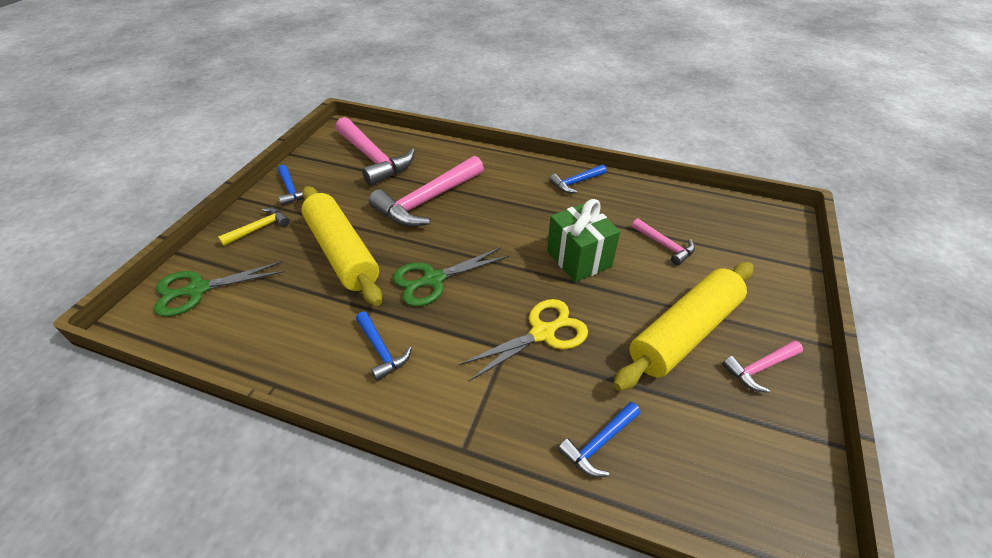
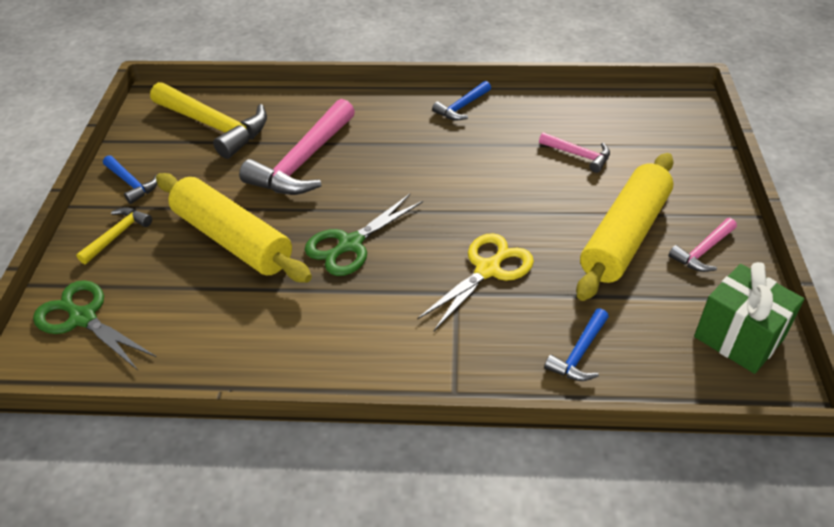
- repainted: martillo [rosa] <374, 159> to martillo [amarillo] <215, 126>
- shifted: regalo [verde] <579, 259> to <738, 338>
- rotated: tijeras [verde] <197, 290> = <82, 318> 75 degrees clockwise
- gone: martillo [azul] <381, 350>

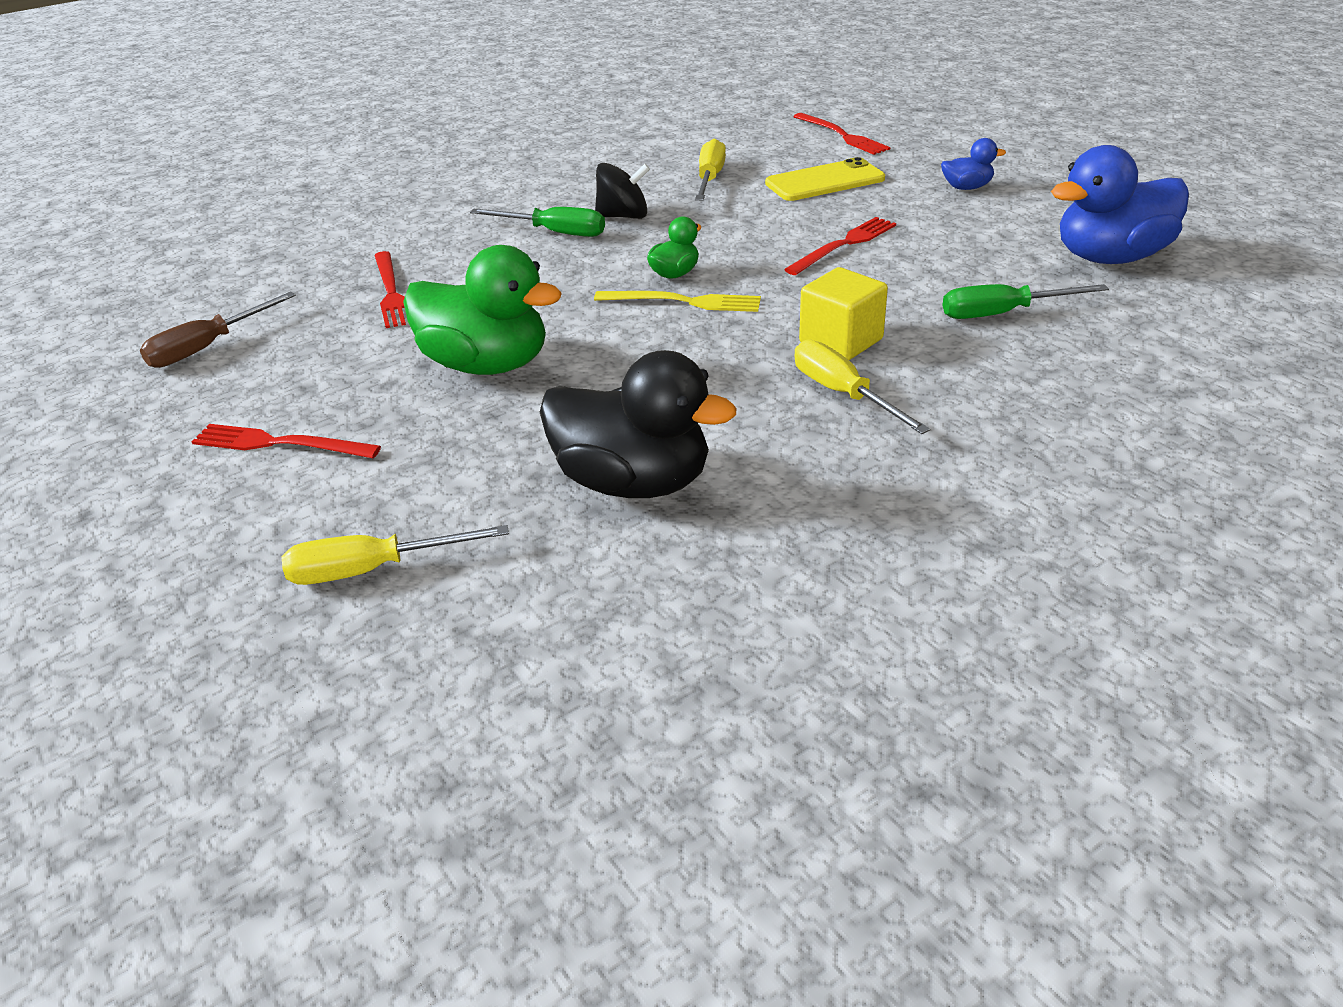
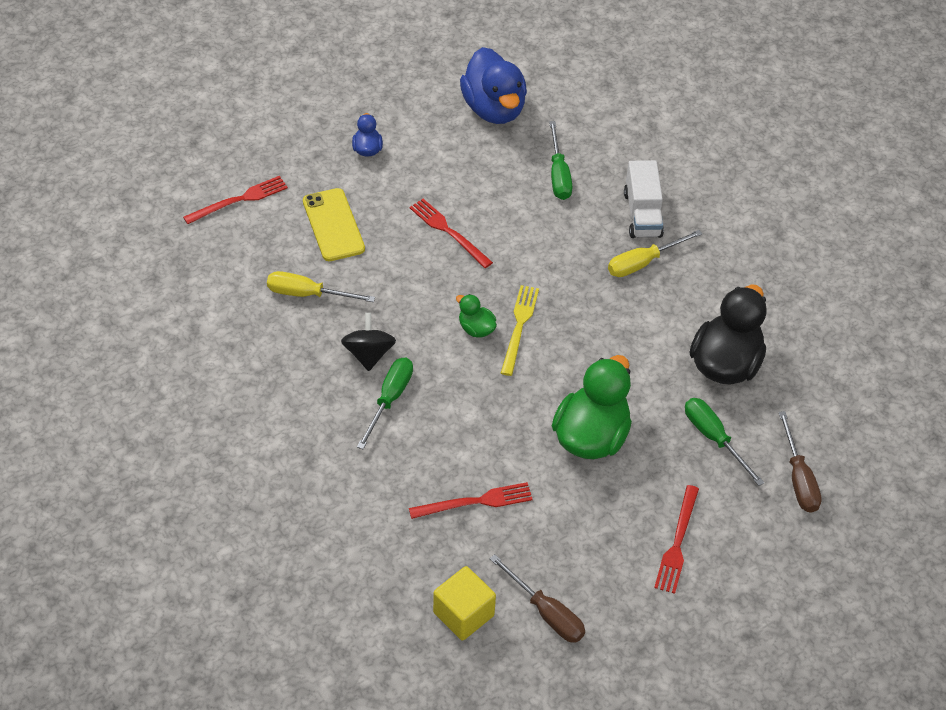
- shifted: cubo [amarillo] <841, 341> to <463, 614>
- repainted: destornillador [amarillo] <373, 570> to destornillador [marrón] <798, 478>
- new: camión [blanco] <642, 214>
- new: destornillador [verde] <714, 438>

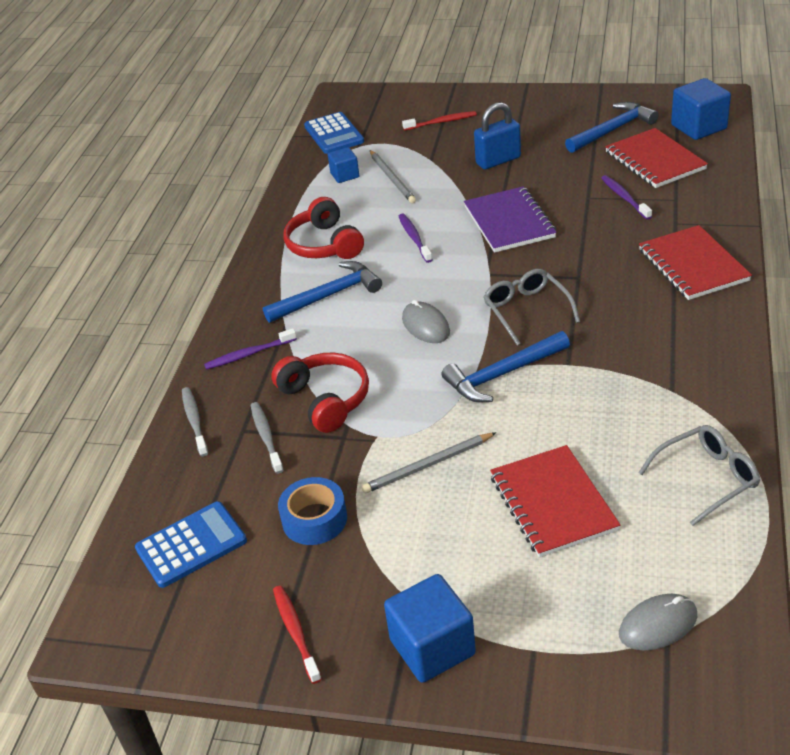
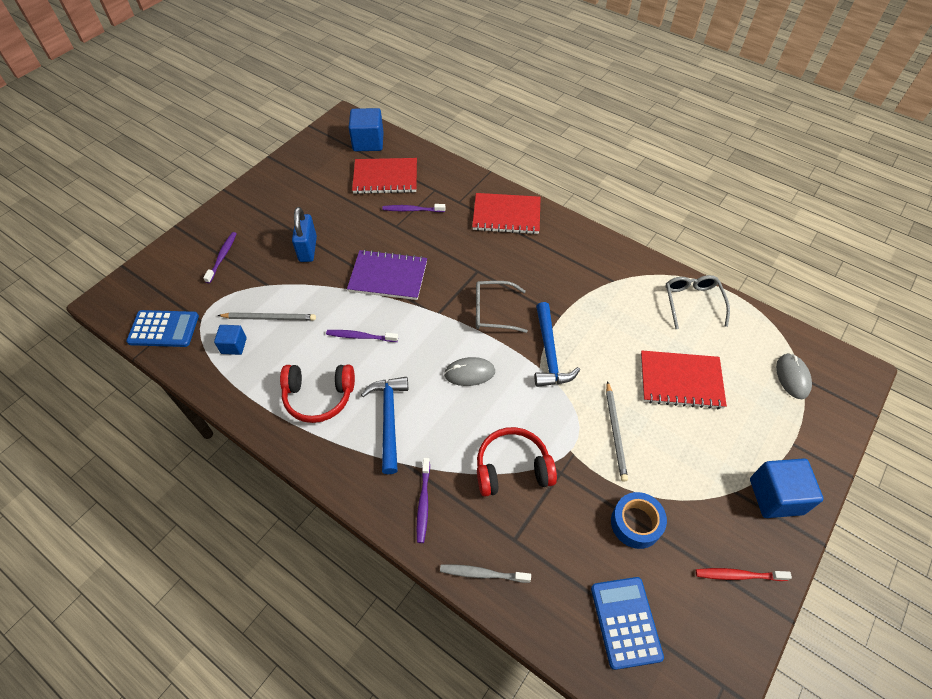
- gone: martillo [azul] <613, 130>
- repainted: cepillo de dientes [rojo] <441, 122> to cepillo de dientes [morado] <222, 257>
- gone: cepillo de dientes [gris] <266, 437>

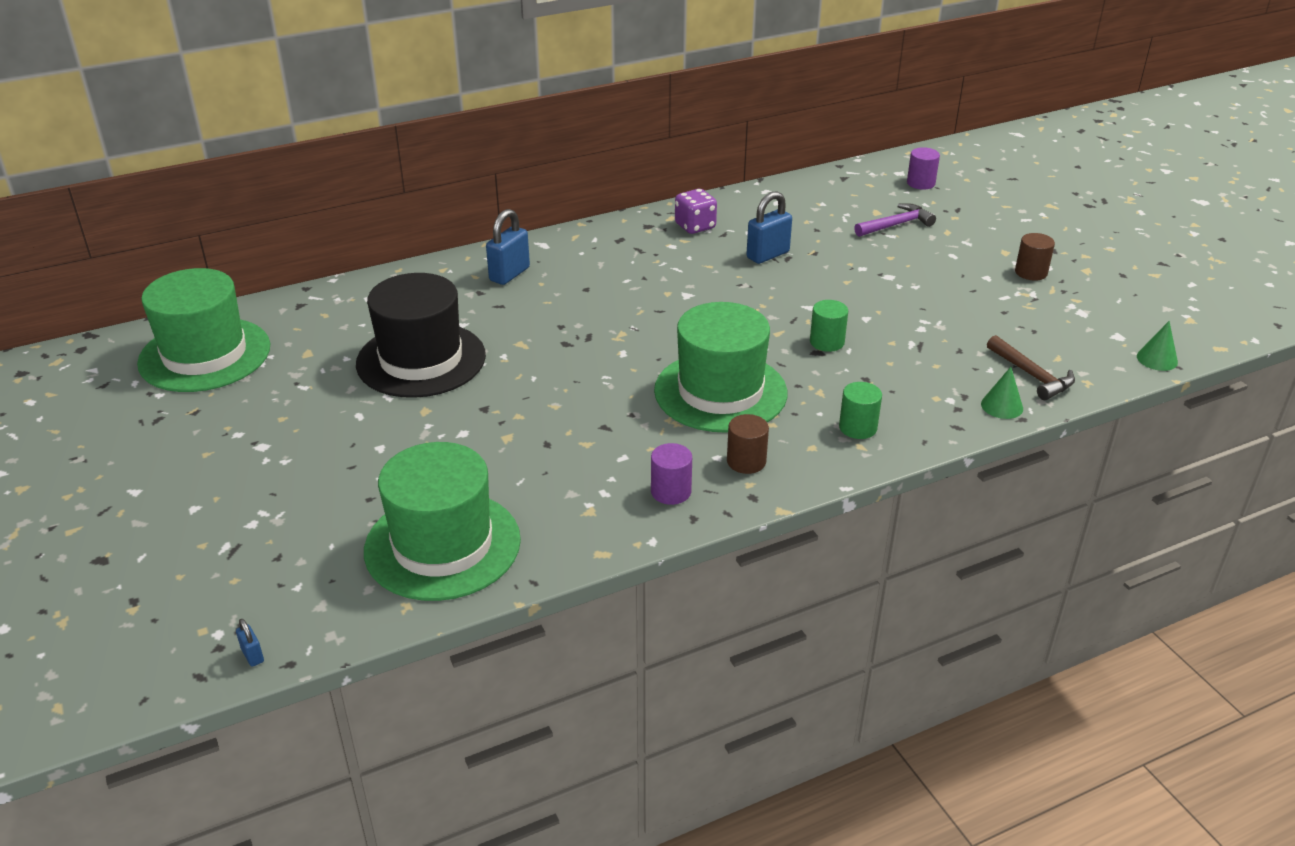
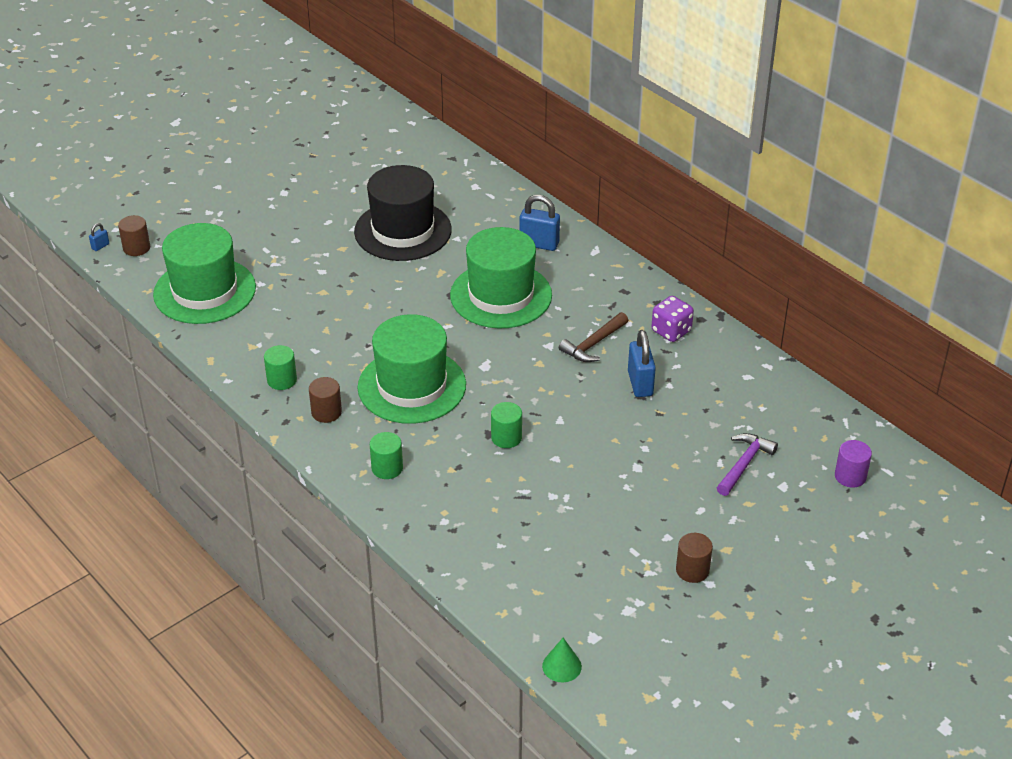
- rotated: candado [azul] <768, 255> = <640, 384> 45 degrees clockwise
- rotated: martillo [morado] <896, 225> = <744, 464> 105 degrees counterclockwise
- shifted: sombrero [verde] <205, 355> to <501, 295>
- shifted: martillo [marrón] <1031, 375> to <593, 344>
- gone: cono [verde] <1002, 406>
- repainted: cilindro [morado] <671, 491> to cilindro [verde] <282, 380>
- new: cilindro [marrón] <136, 248>

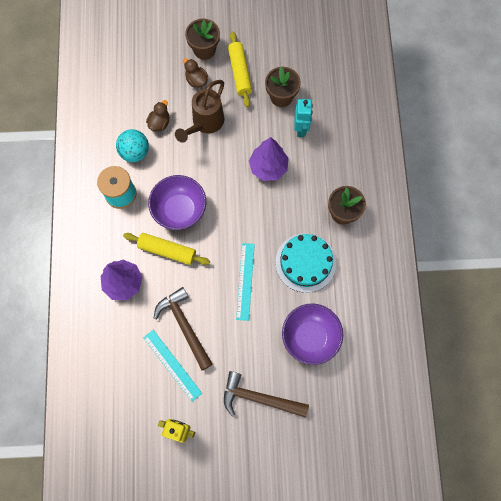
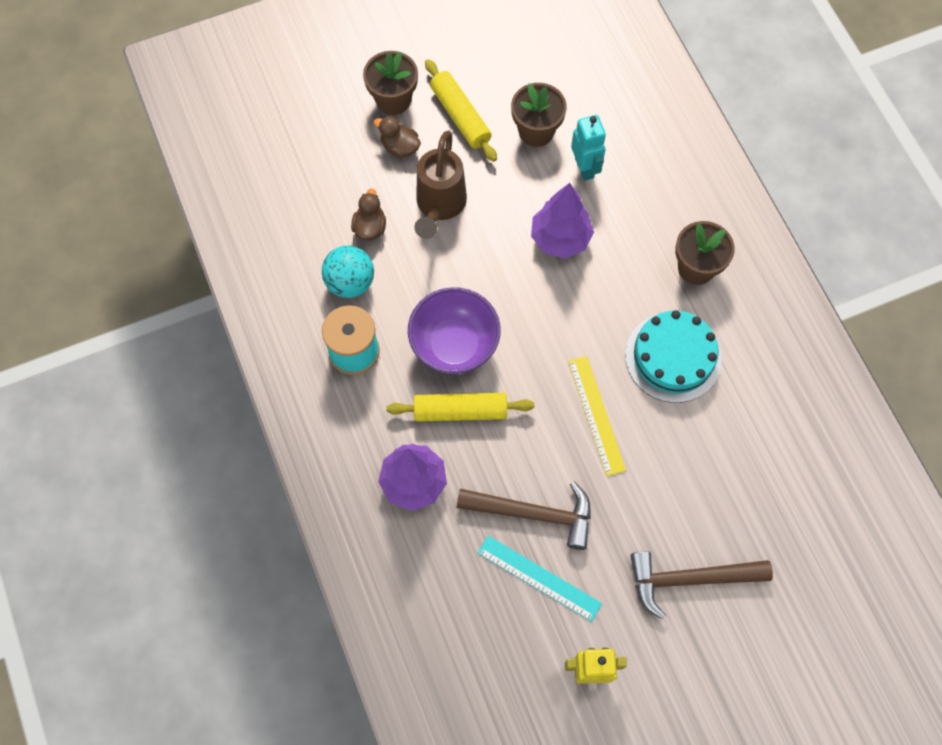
- repainted: regla [turquesa] <245, 281> to regla [amarillo] <596, 415>
- rotated: martillo [marrón] <184, 326> = <533, 513> 150 degrees clockwise
- gone: cuenco [morado] <310, 337>

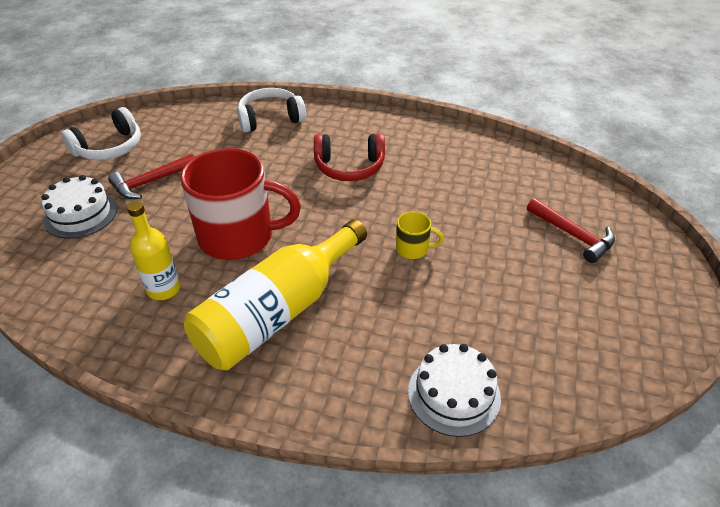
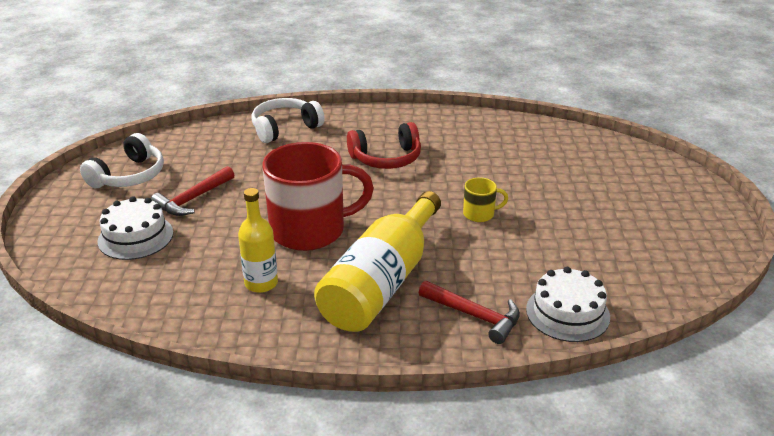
- shifted: martillo [rojo] <573, 235> to <475, 316>

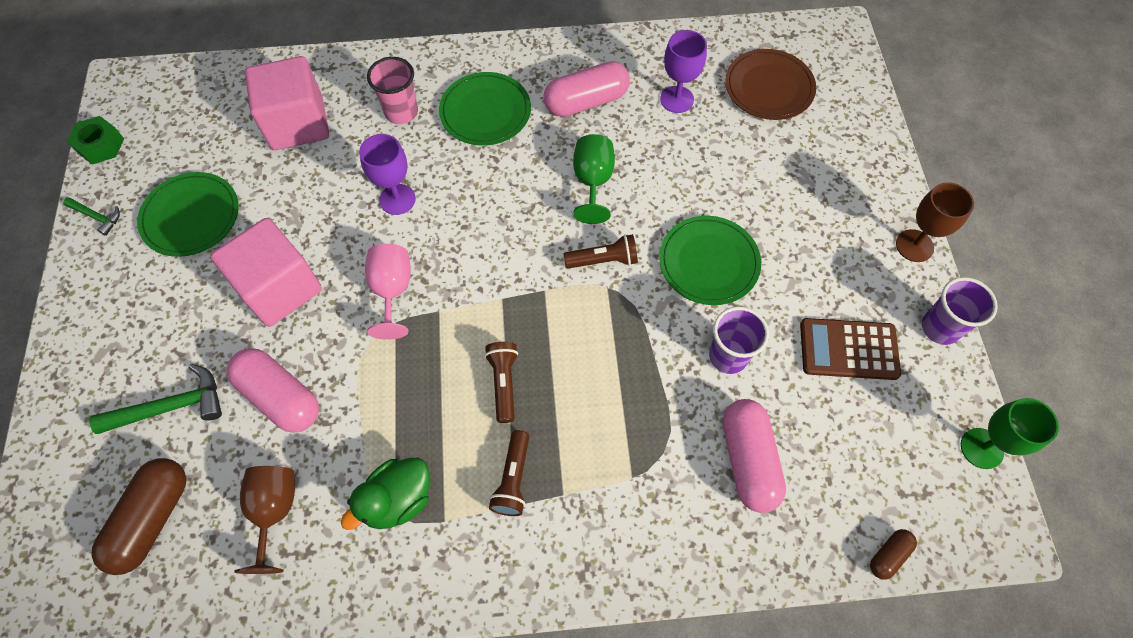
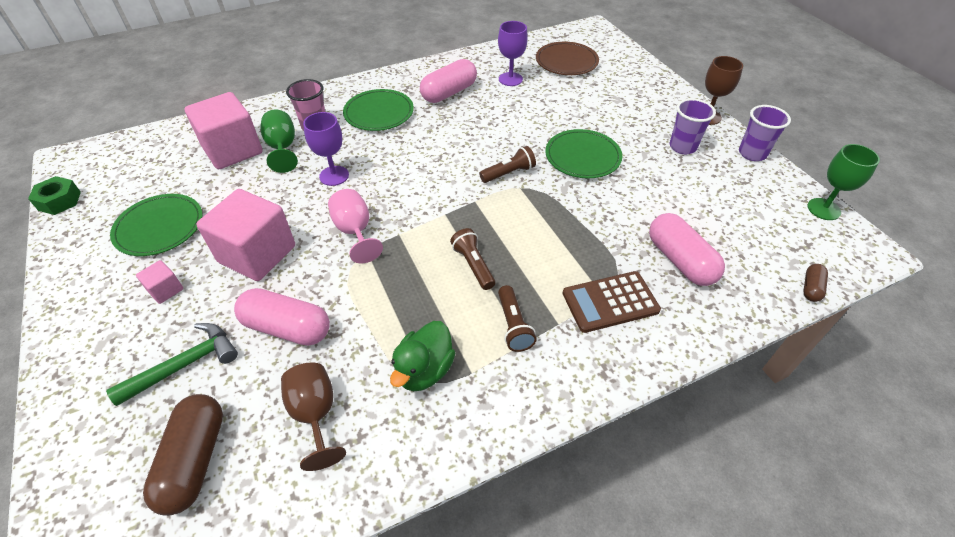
- shifted: copa [verde] <593, 182> to <282, 148>
- gone: martillo [verde] <97, 217>
- shifted: vaso [morado] <728, 356> to <682, 147>
- shifted: calculadora [marrón] <848, 349> to <610, 302>
- new: cubo [rosa] <165, 290>

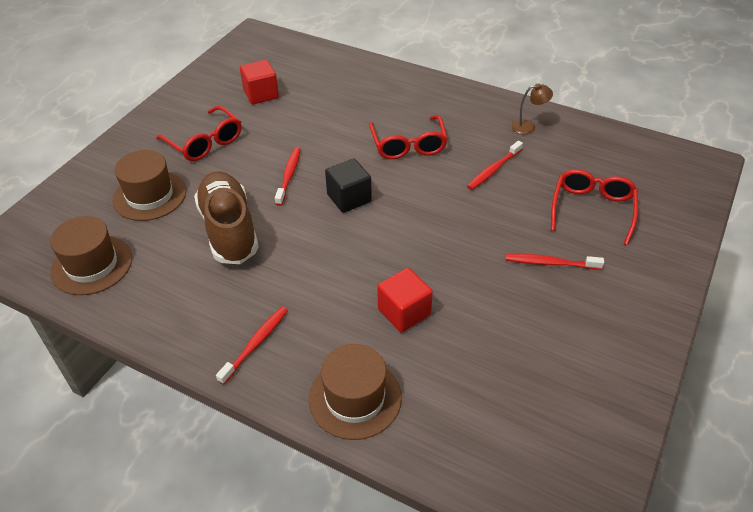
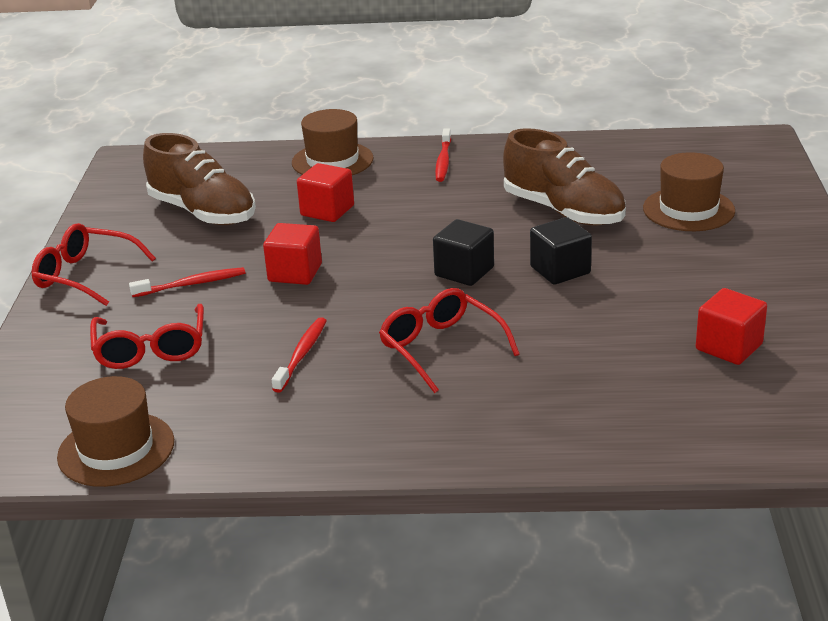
- gone: lámpara [marrón] <528, 126>
- shifted: gafas [rojo] <205, 142> to <85, 275>
- swapped: cepillo de dientes [rojo] <289, 175> to cubo [negro] <560, 270>
- shifted: sombrero [marrón] <92, 265> to <116, 449>
- new: zapato [marrón] <203, 212>
- new: cubo [rojo] <295, 273>

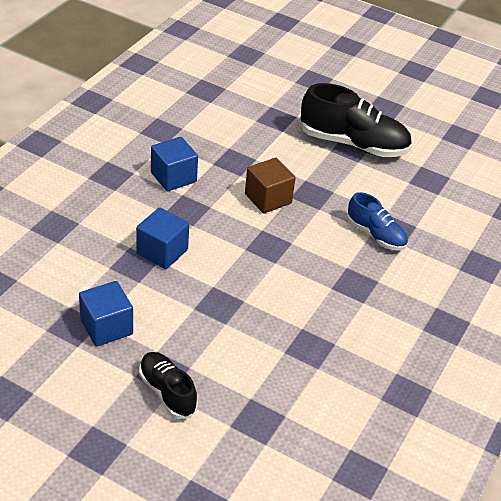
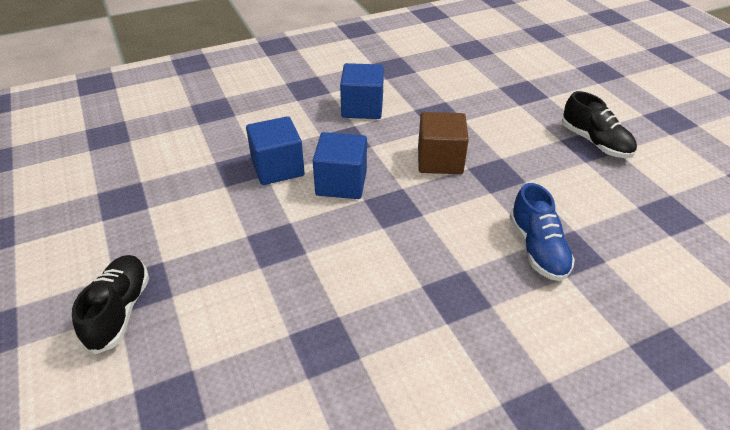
- scaled: zapato [negro] <353, 144> = <595, 142> x0.57
- shifted: cubo [azul] <106, 327> to <341, 183>

